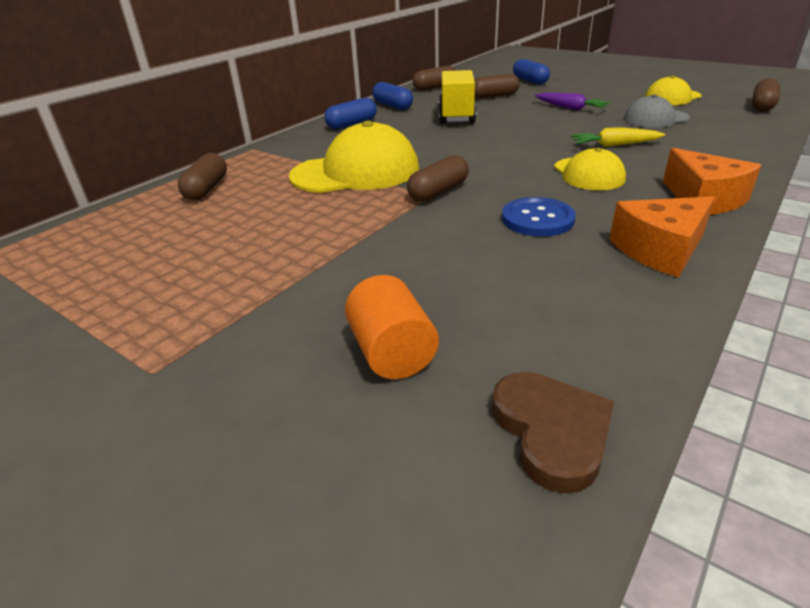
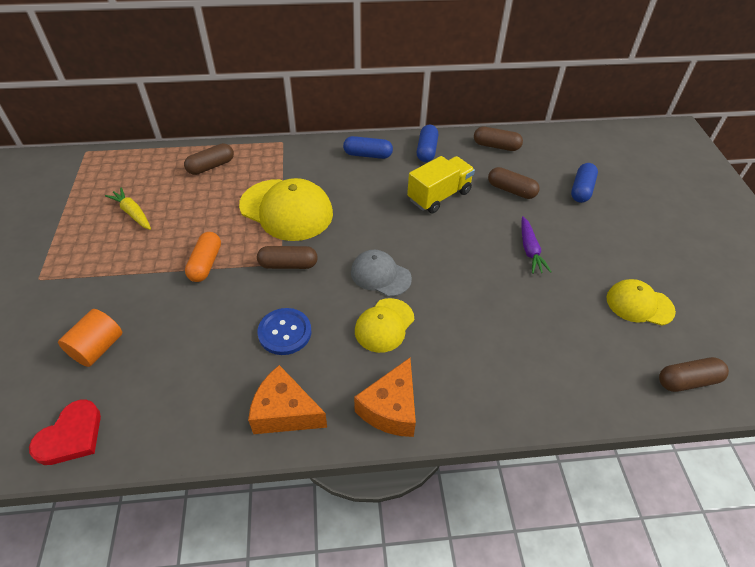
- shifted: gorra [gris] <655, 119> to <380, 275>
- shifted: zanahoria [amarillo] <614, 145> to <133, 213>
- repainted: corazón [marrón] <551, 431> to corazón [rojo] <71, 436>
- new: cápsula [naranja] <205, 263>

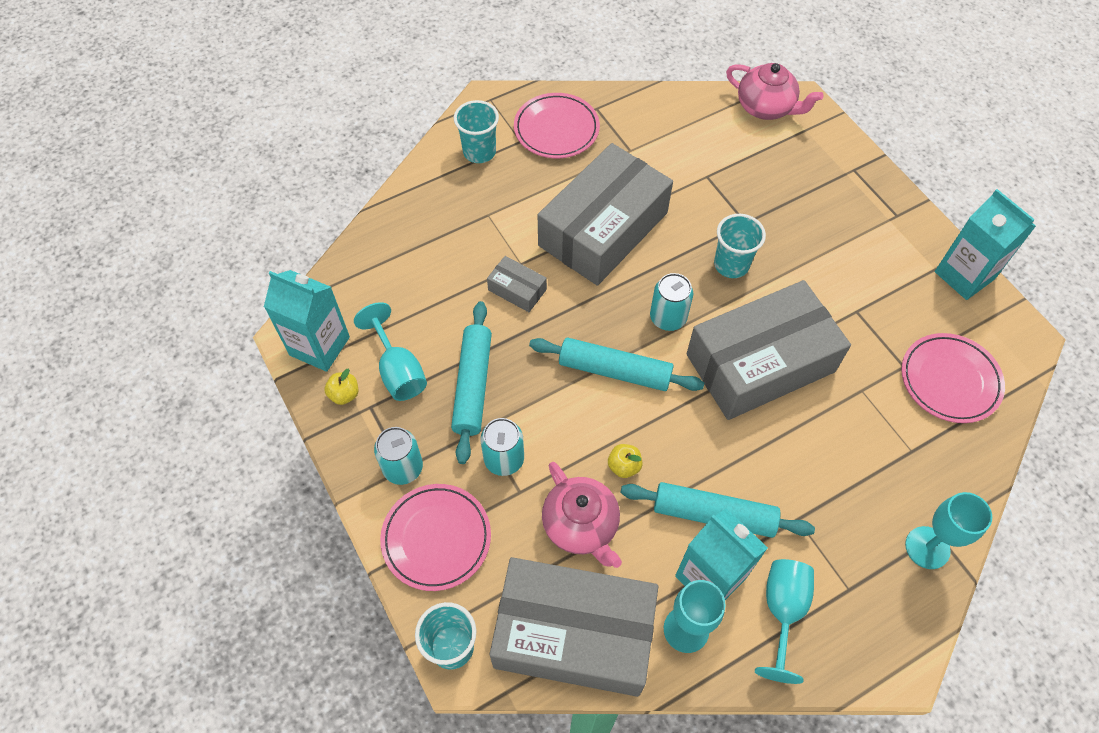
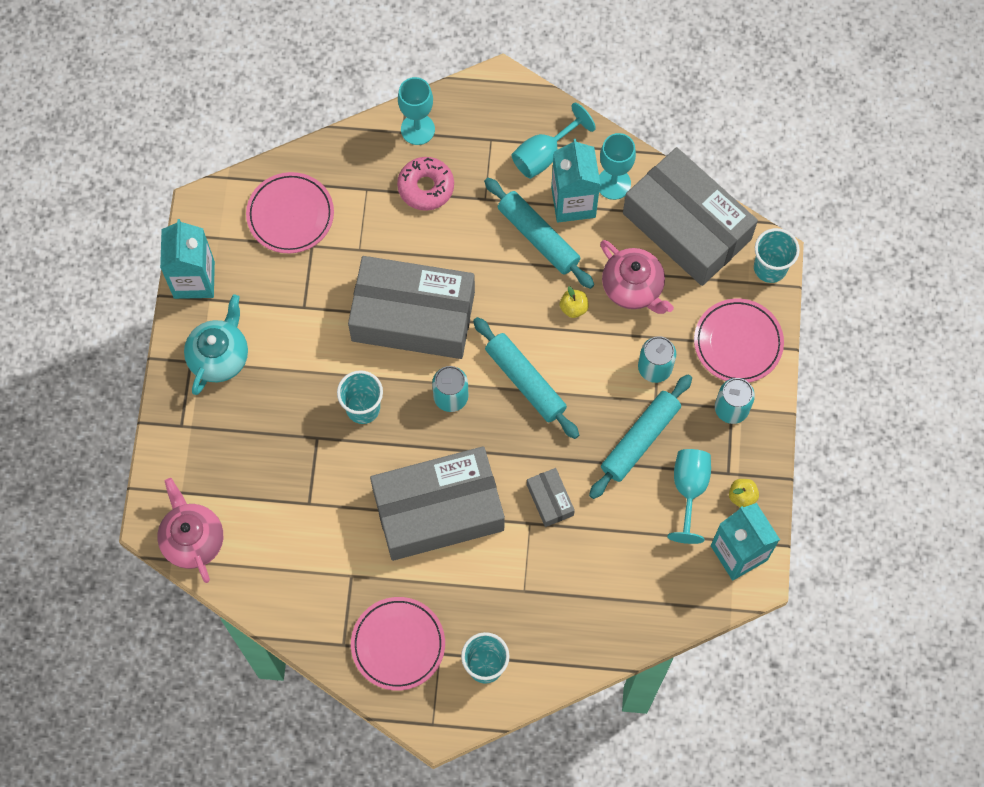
- rotated: tetera [rosa] <581, 525> = <633, 288> 135 degrees clockwise
- new: rosquilla [rosa] <426, 187>
- new: tetera [turquesa] <219, 356>

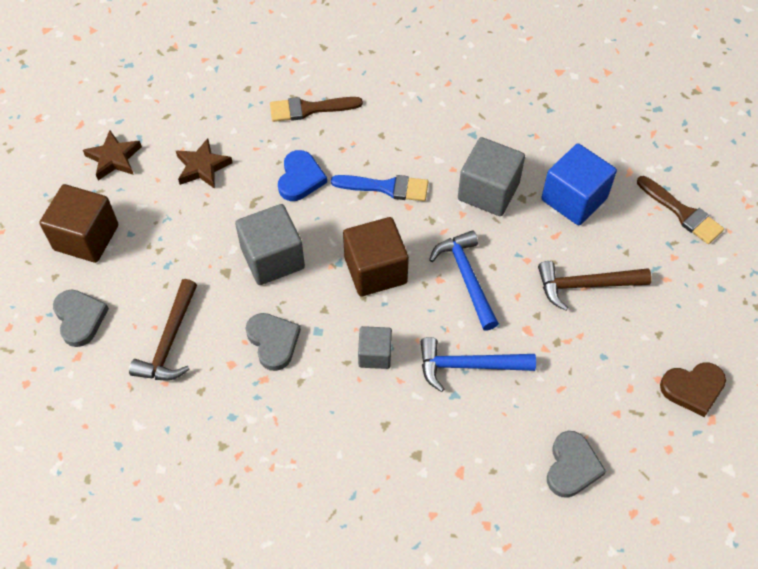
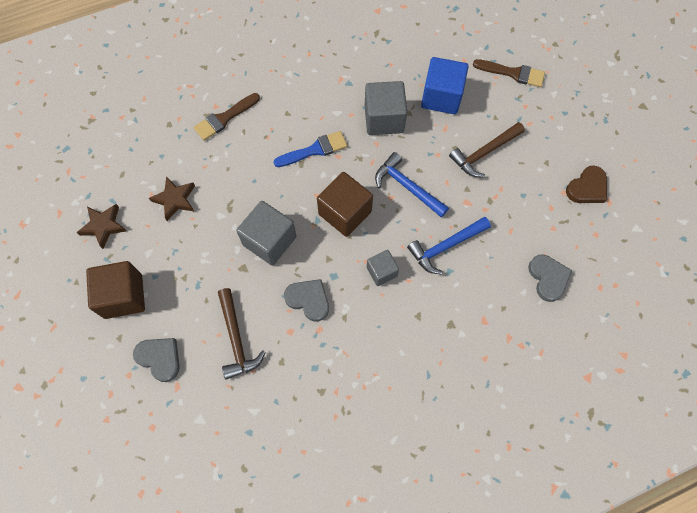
- gone: corazón [azul] <300, 178>

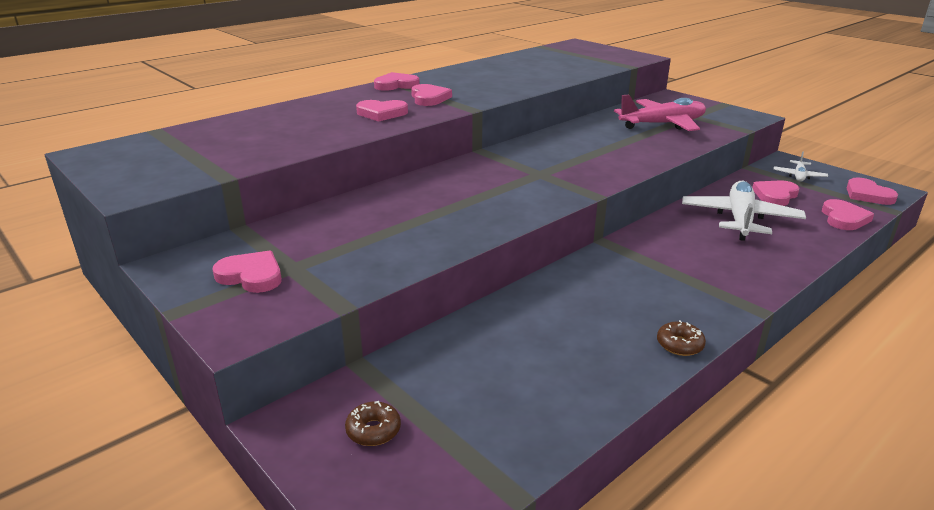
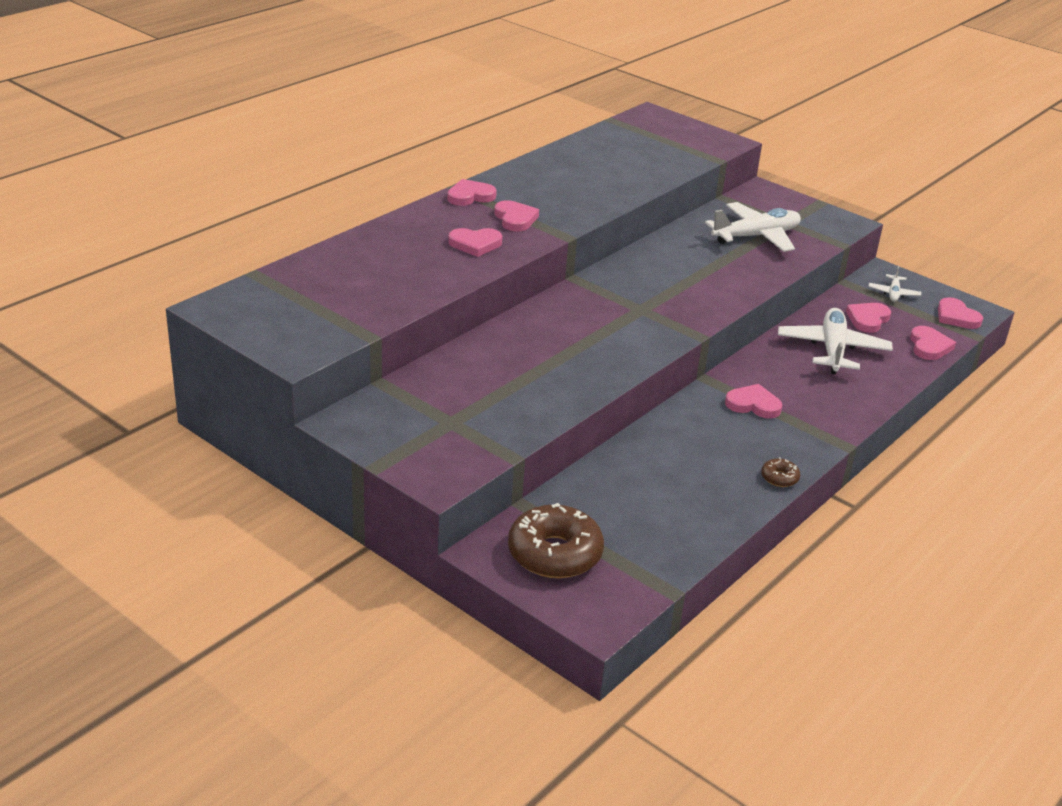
- repainted: avión [rosa] <662, 124> to avión [blanco] <756, 236>
- shifted: corazón [rosa] <251, 276> to <753, 405>
- scaled: rosquilla [marrón] <373, 430> = <554, 553> x2.26

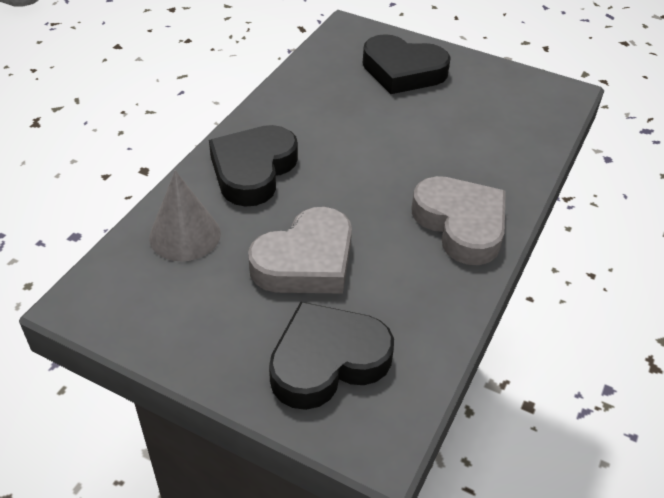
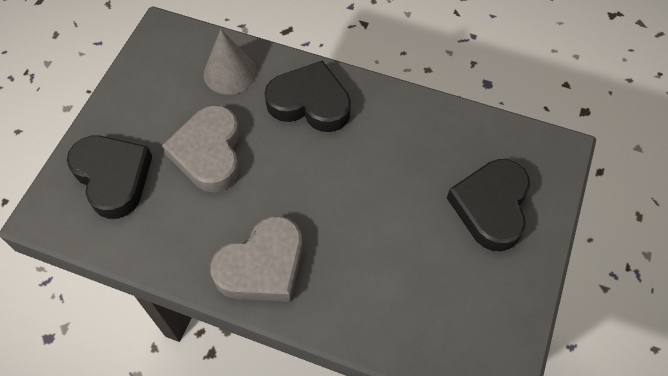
- rotated: corazón [gris] <306, 261> = <209, 153> 45 degrees clockwise

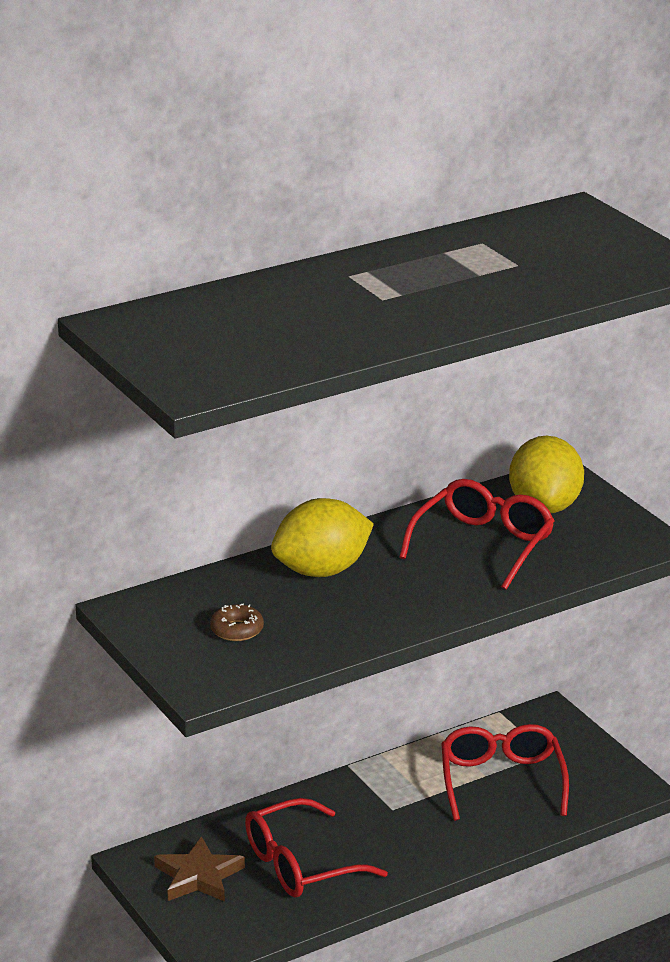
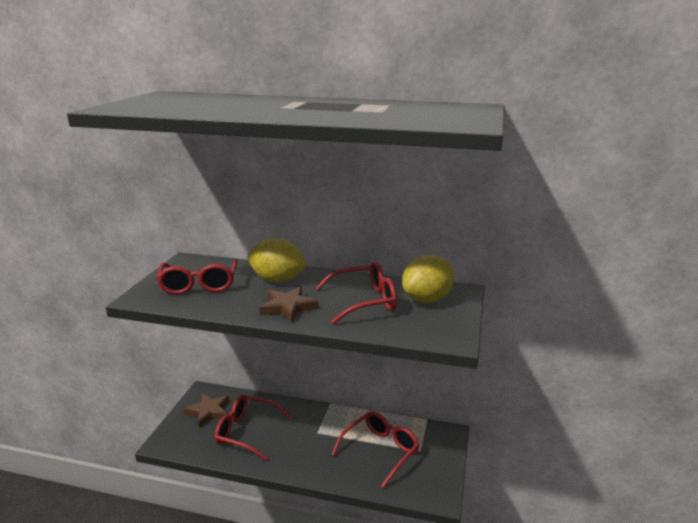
- swapped: rosquilla [marrón] <237, 630> to gafas [rojo] <199, 285>
- new: estrella [marrón] <288, 307>

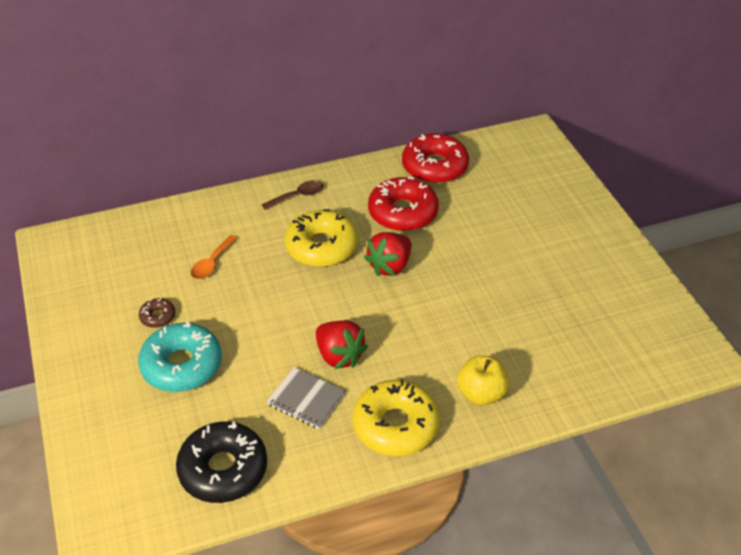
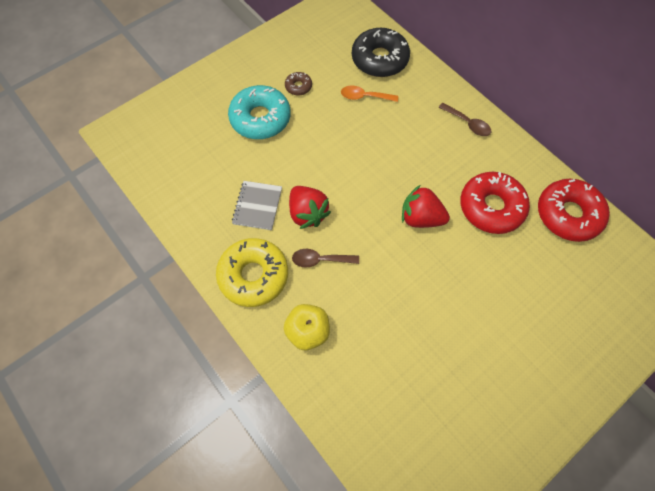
- gone: rosquilla [amarillo] <321, 247>
- rotated: fresa [rojo] <339, 356> = <307, 213> 60 degrees counterclockwise
- shifted: rosquilla [negro] <223, 469> to <379, 59>
- new: cuchara [marrón] <320, 260>

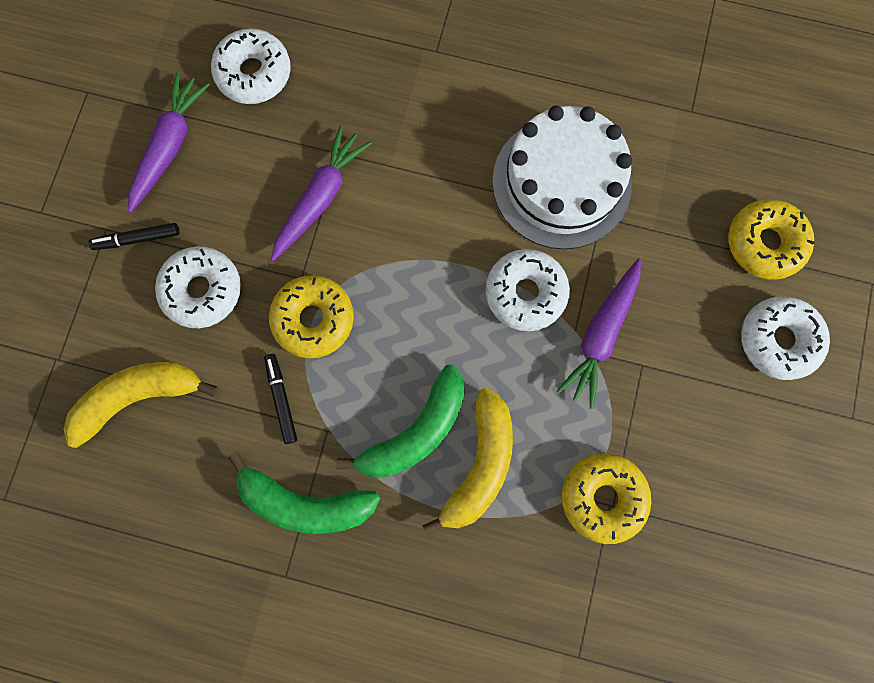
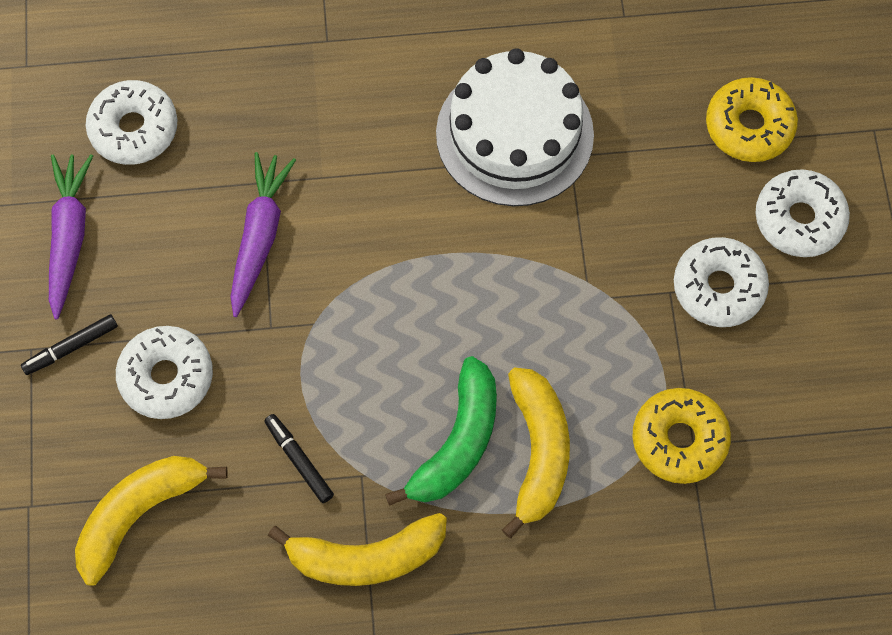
- shifted: rosquilla [blanco] <525, 293> to <718, 287>
- gone: zanahoria [morado] <600, 335>
- gone: rosquilla [amarillo] <314, 319>
- repainted: plátano [verde] <305, 502> to plátano [amarillo] <366, 557>

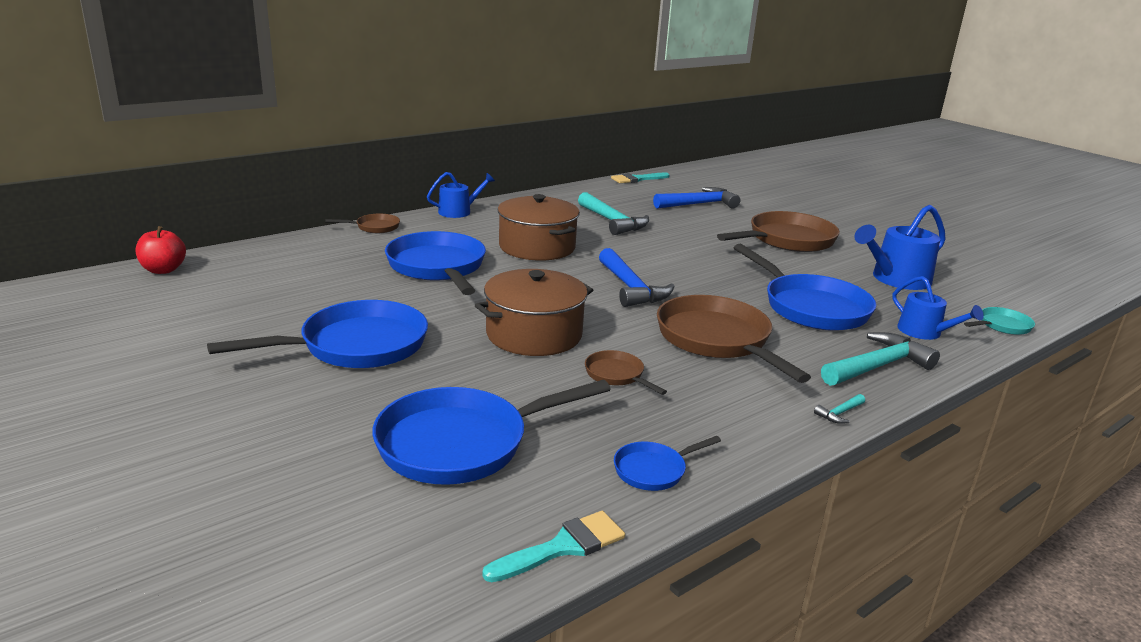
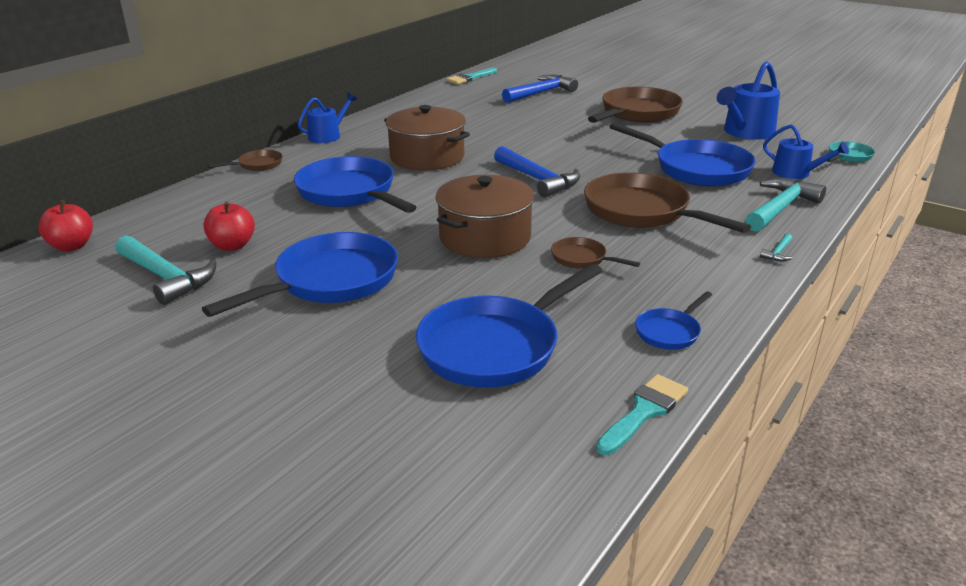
- shifted: martillo [turquesa] <613, 222> to <166, 277>
- new: manzana [rojo] <232, 246>

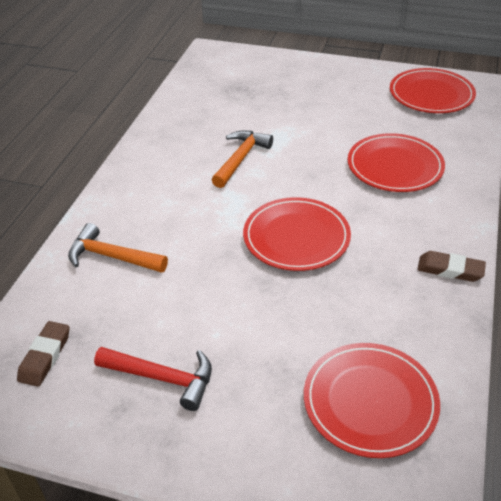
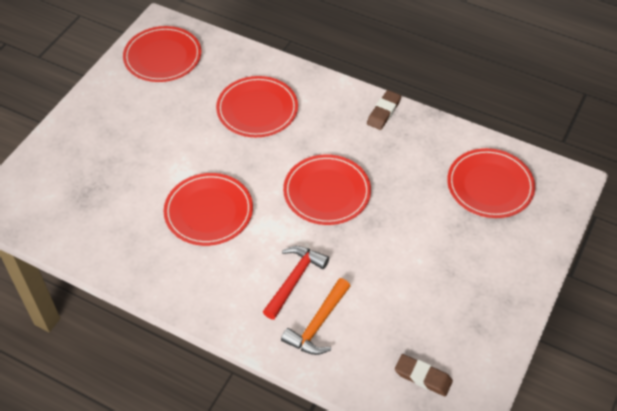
- swapped: martillo [naranja] <241, 158> to plato [rojo] <208, 211>
- shifted: martillo [rojo] <163, 378> to <294, 279>

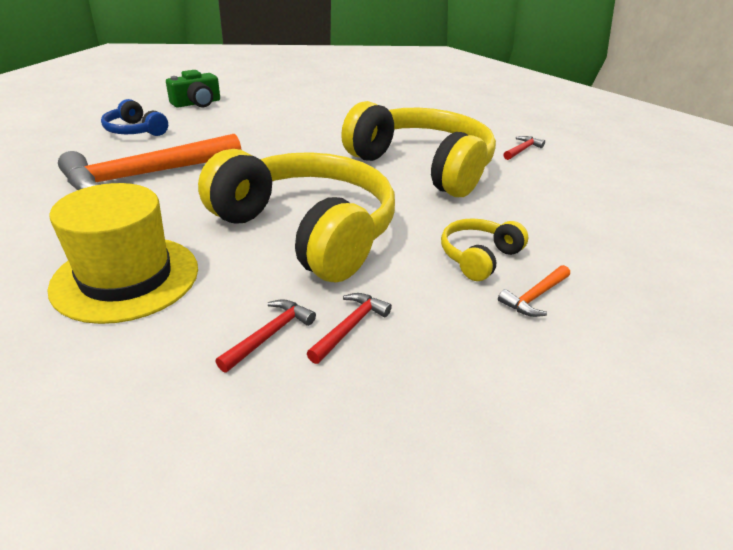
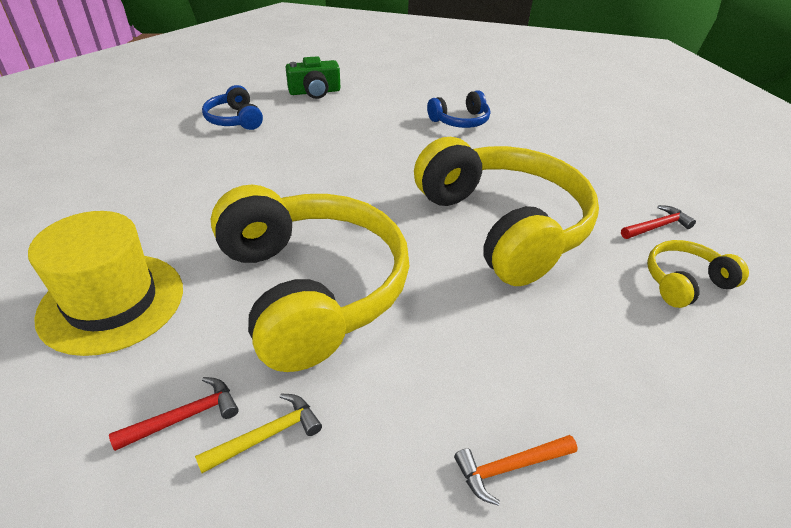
- gone: martillo [naranja] <147, 175>
- shifted: auriculares [amarillo] <478, 257> to <685, 282>
- repainted: martillo [rojo] <350, 327> to martillo [amarillo] <267, 435>
- new: auriculares [azul] <460, 121>

